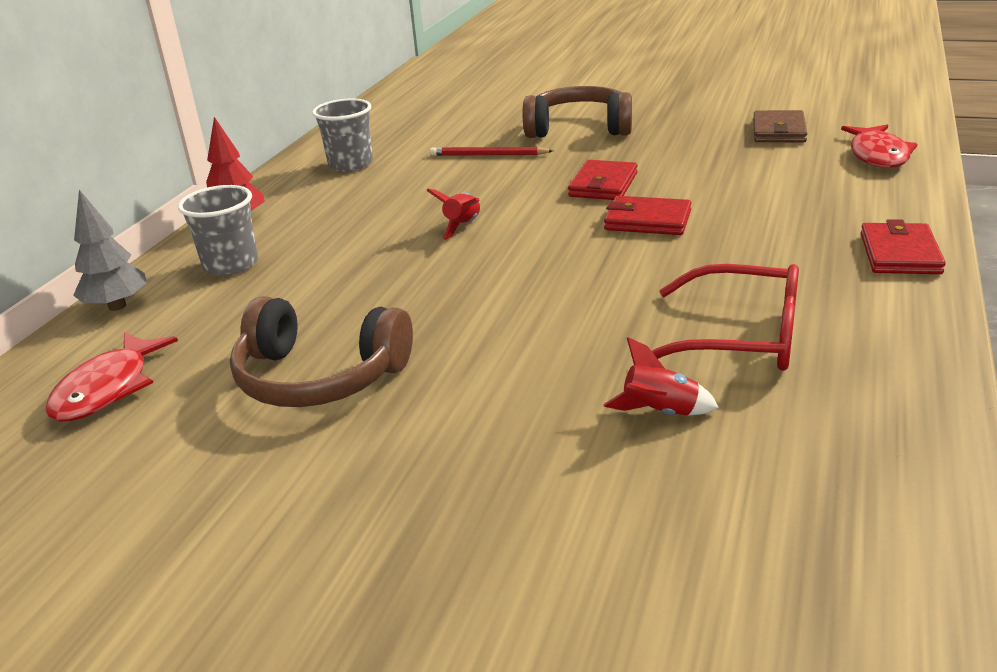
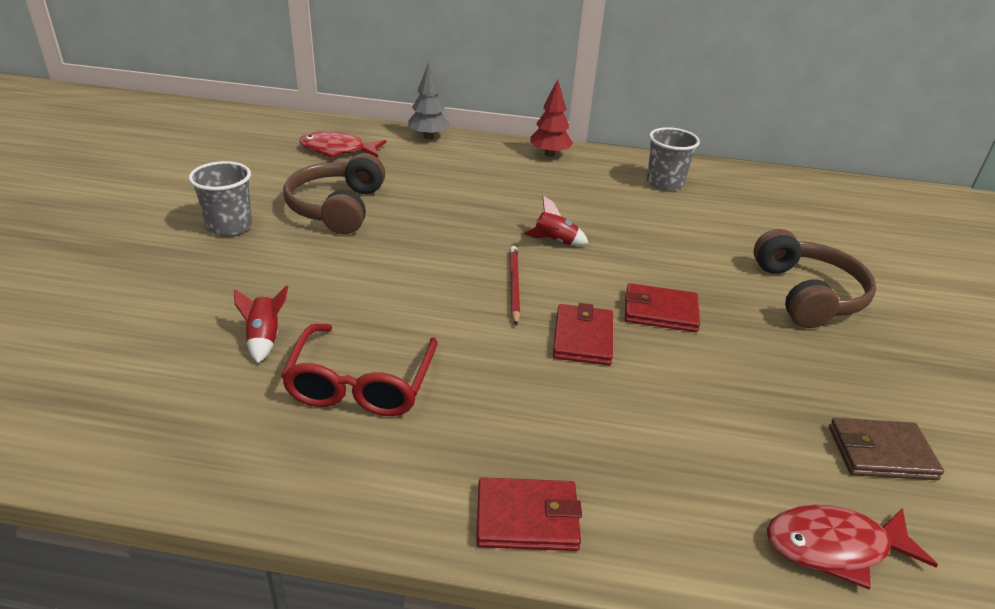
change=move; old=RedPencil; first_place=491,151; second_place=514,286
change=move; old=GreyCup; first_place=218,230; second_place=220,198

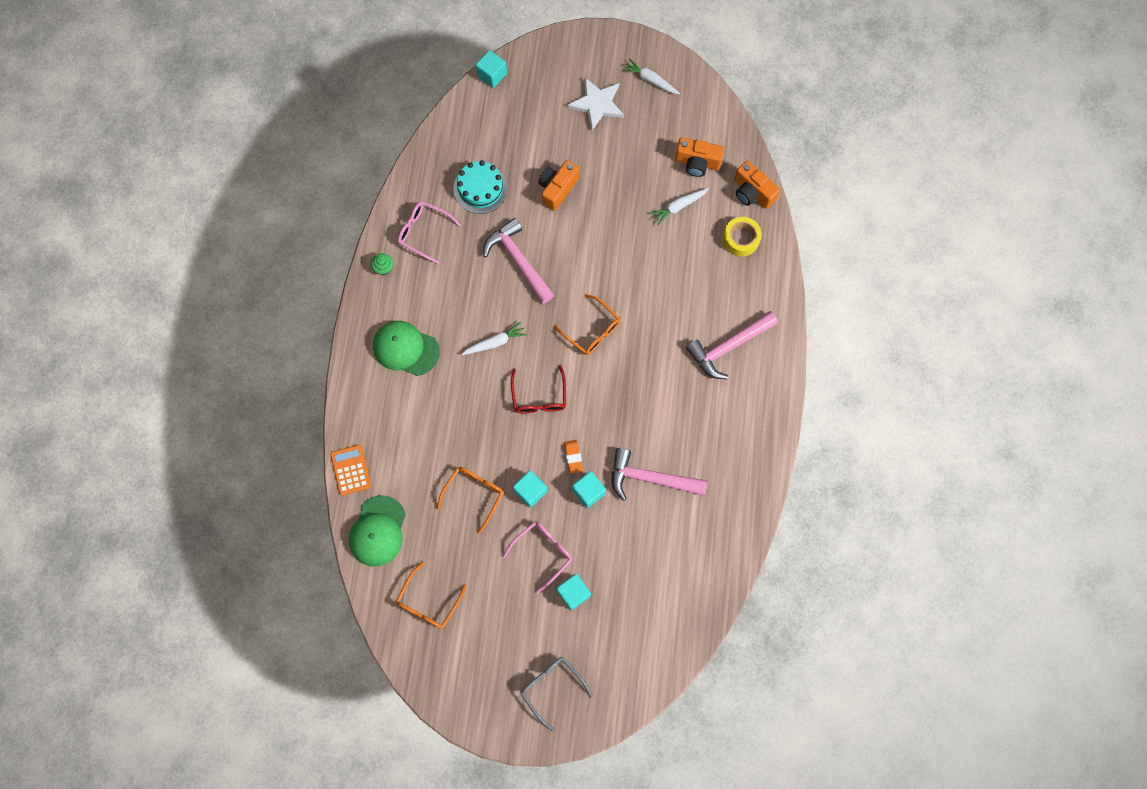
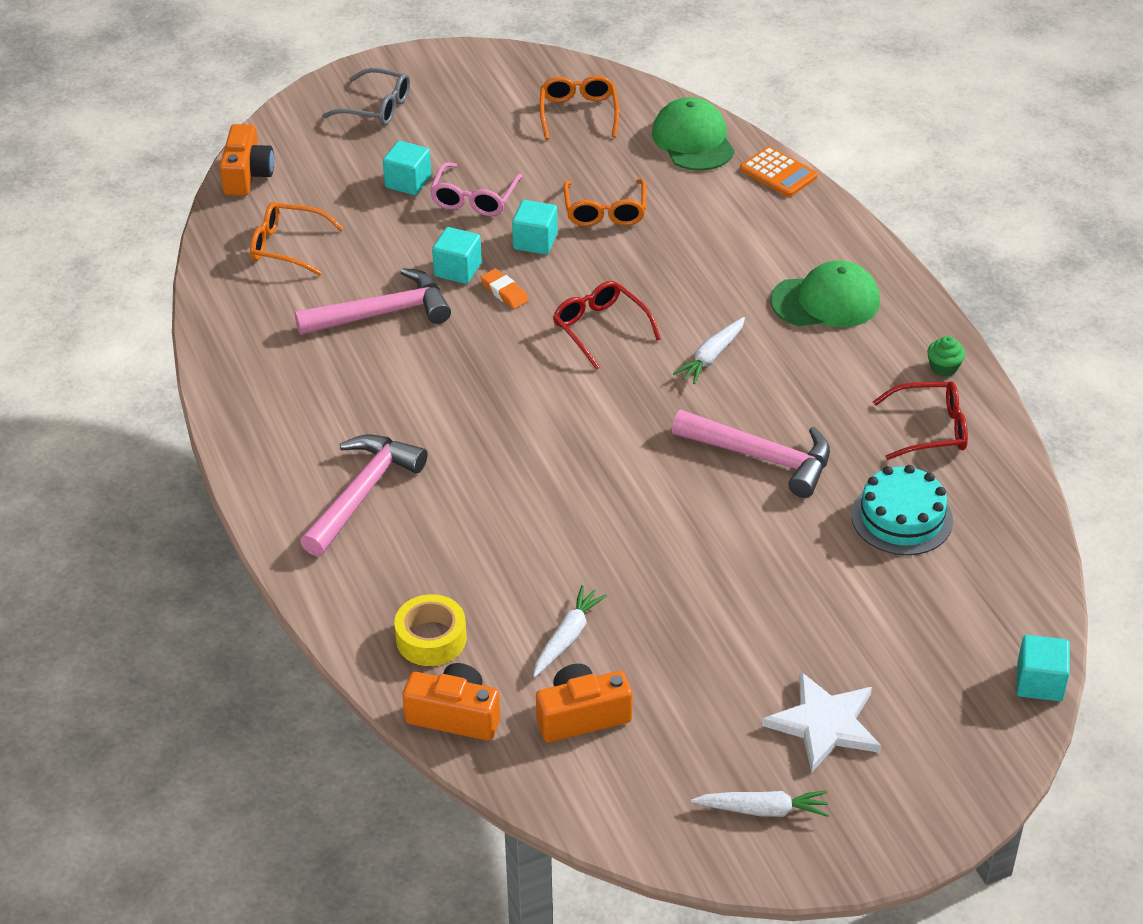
change=move; old=OrangeCamera; first_place=559,185; second_place=246,160
change=recolor; old=PinkGlasses; new=RedGlasses; first_place=429,232; second_place=920,420
change=move; old=OrangeGlasses; first_place=587,324; second_place=296,239

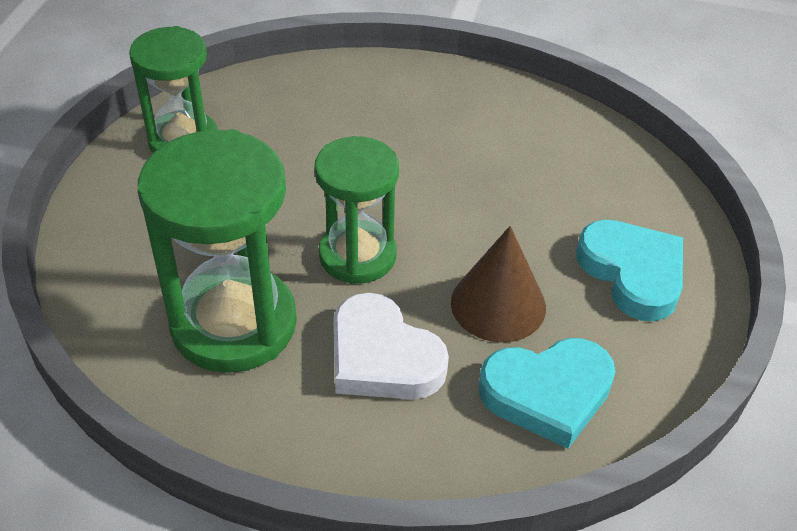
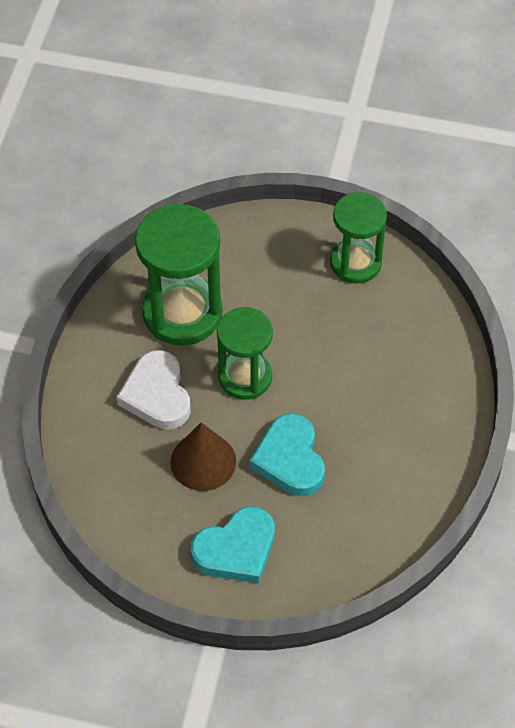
change=rotate; old=WhiteHeart; first_place=391,346; second_place=153,390; degrees=-60
change=move; old=TurquoiseHeart; first_place=547,393; second_place=287,454

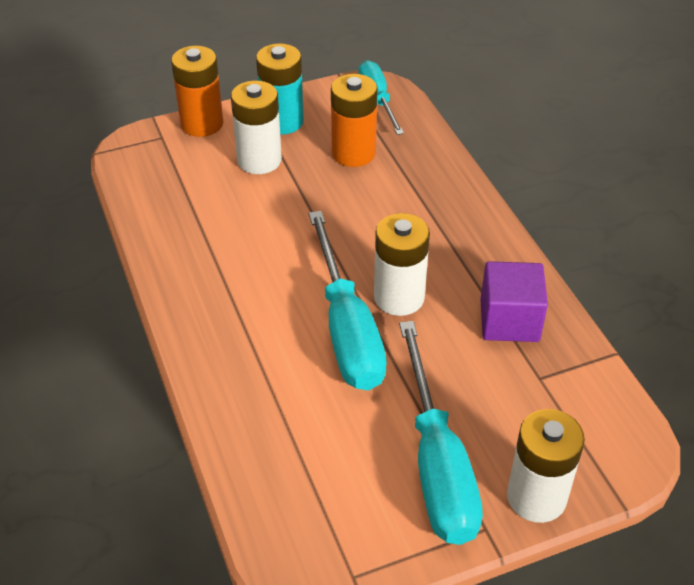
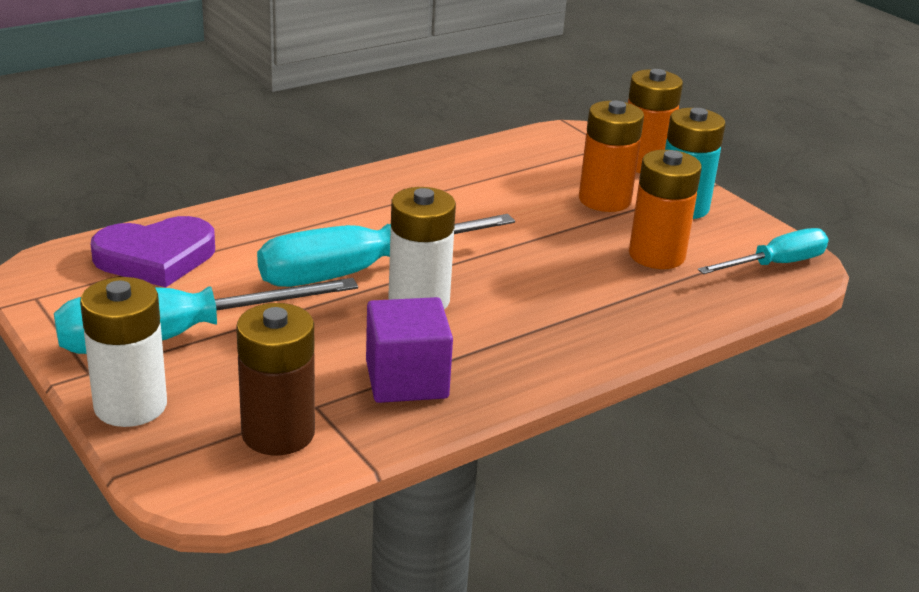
change=recolor; old=WhiteBattery; new=OrangeBattery; first_place=256,127; second_place=611,156
change=insert; new=PurpleHeart; second_place=153,251
change=insert; new=BrownBattery; second_place=275,379

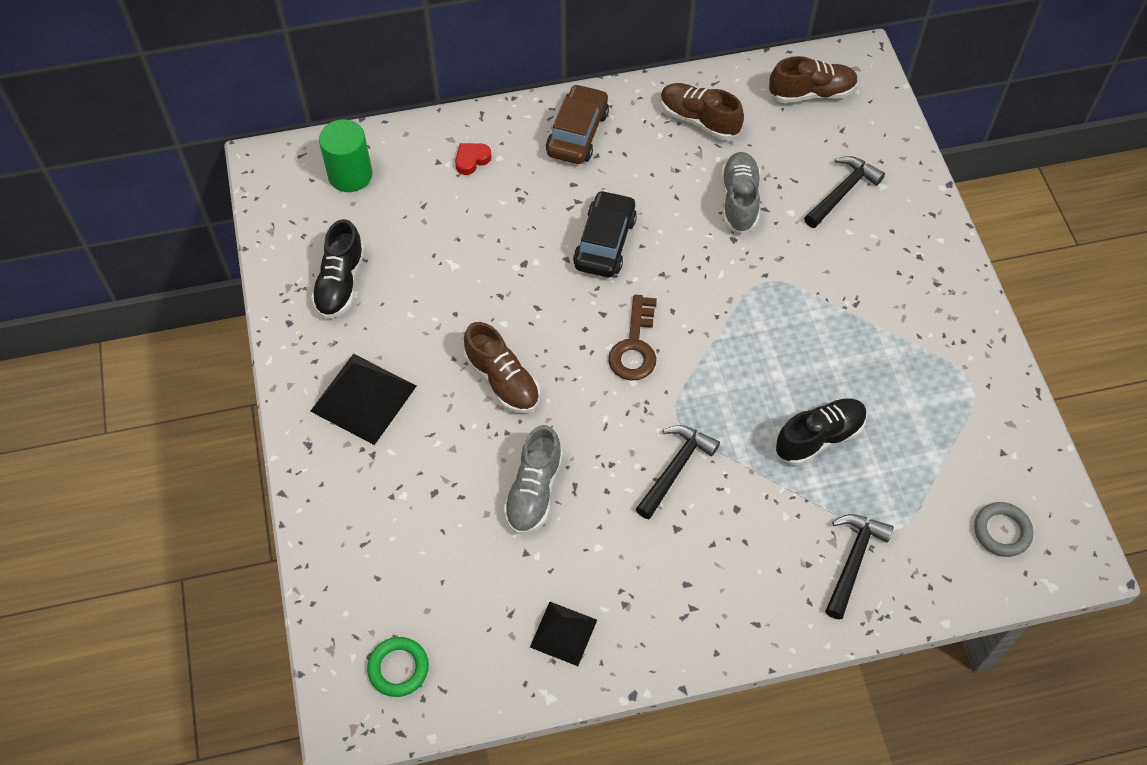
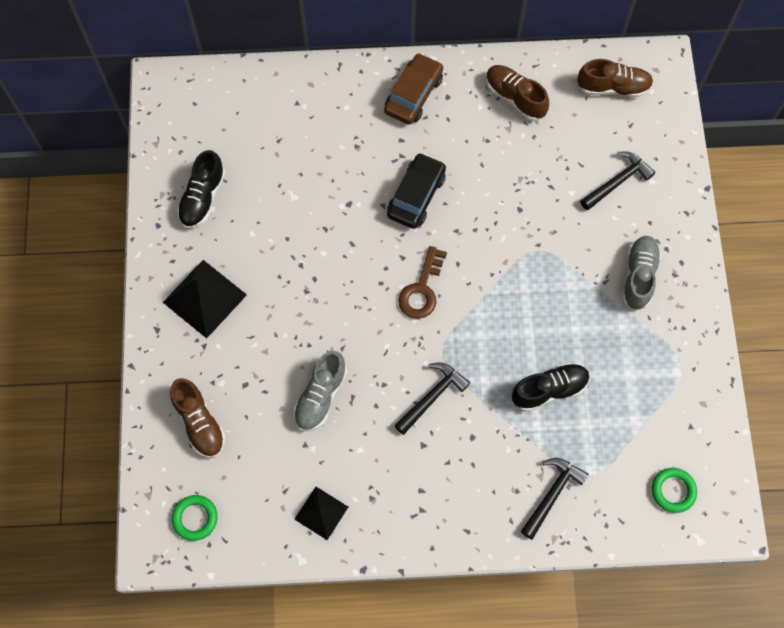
change=delete; old=GreenCylinder; first_place=345,155
change=delete; old=RedHeart; first_place=473,159
change=move; old=GreyShoe; first_place=740,193; second_place=641,273
change=move; old=BrownShoe; first_place=502,367; second_place=198,418
change=recolor; old=GreyRing; new=GreenRing; first_place=1003,529; second_place=674,490

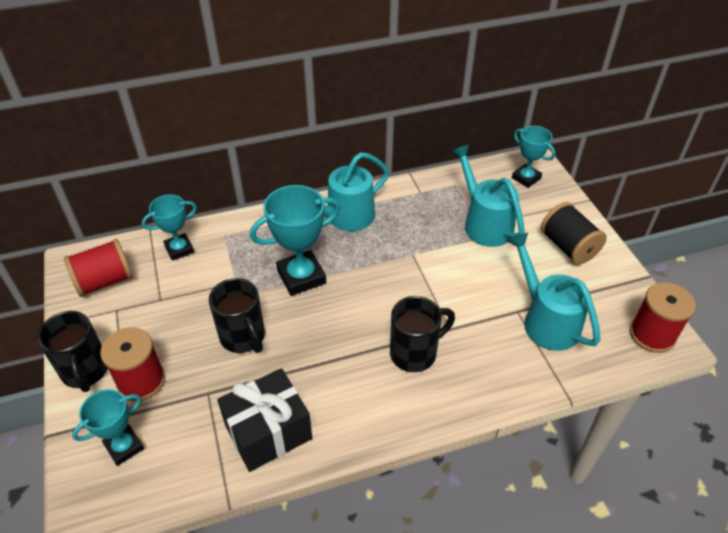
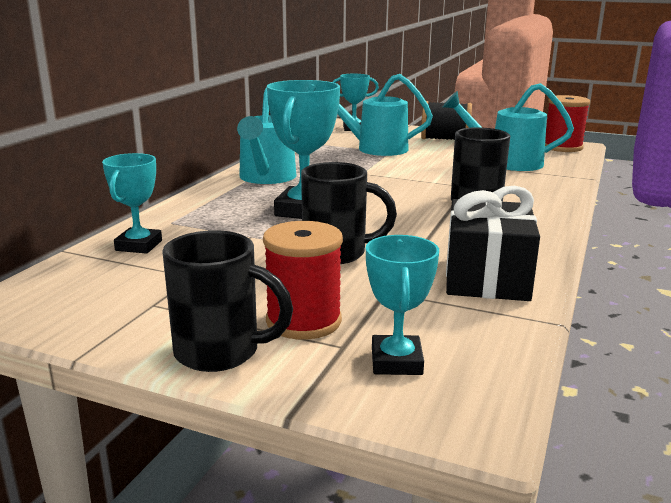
change=delete; old=RedSpool; first_place=98,268

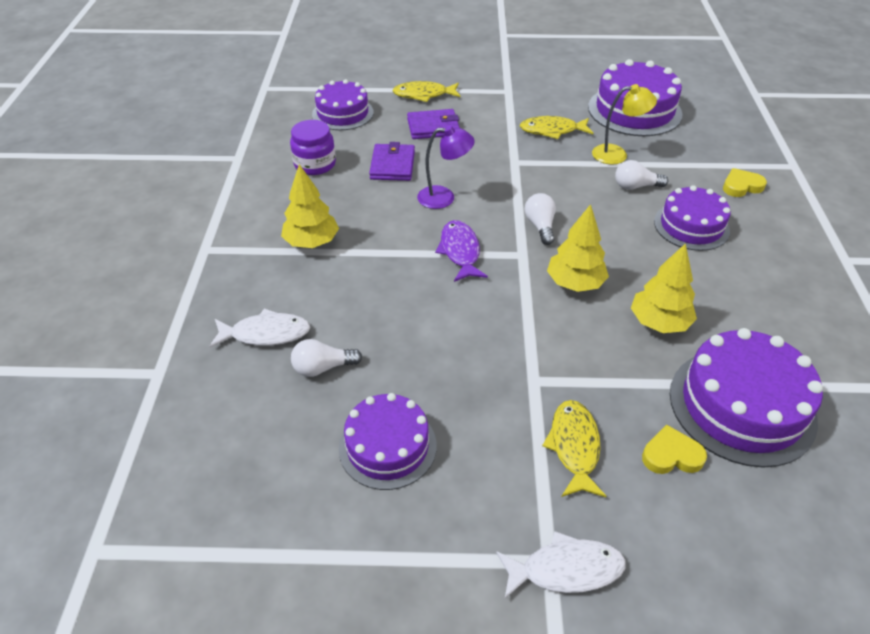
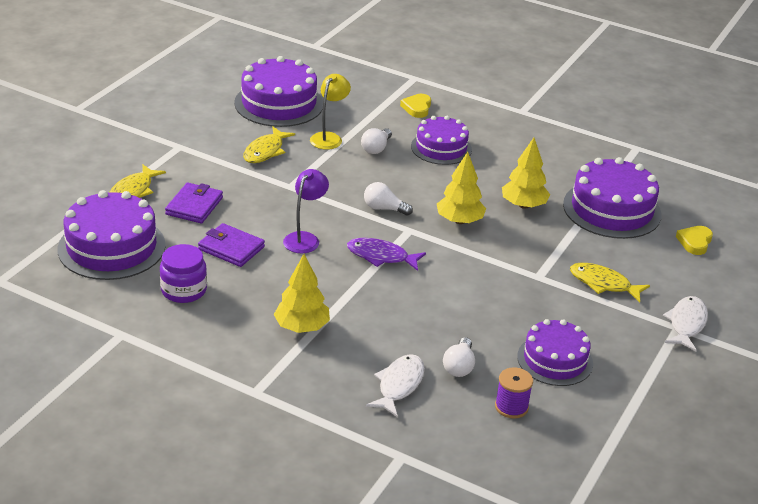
change=resize; old=PurpleCake; first_place=343,104; second_place=112,235; factor=1.52
change=move; old=YellowHeart; first_place=674,449; second_place=694,240
change=insert; new=PurpleSpool; second_place=514,393

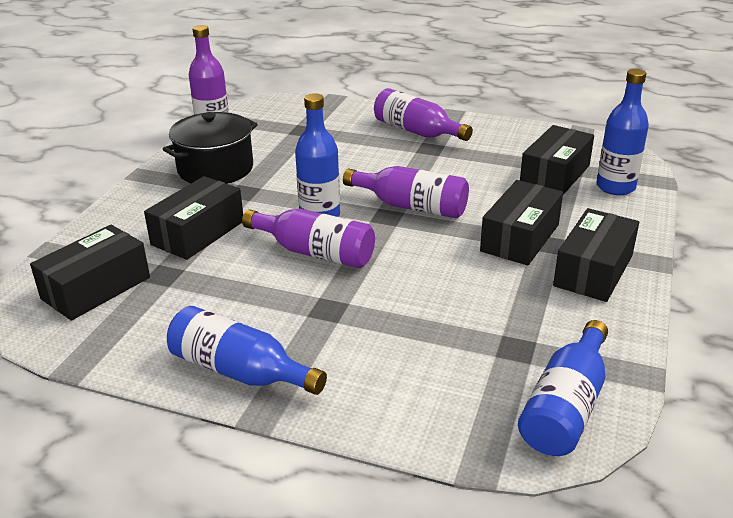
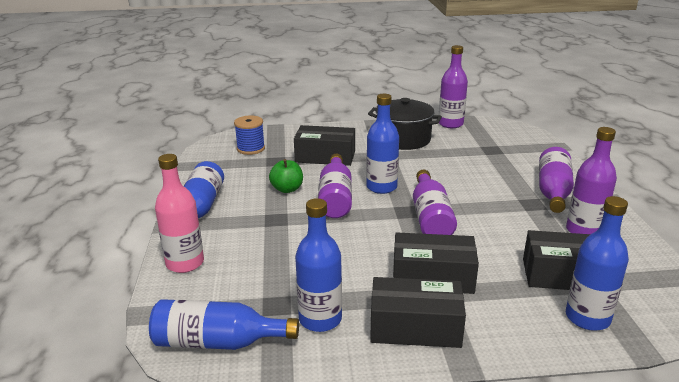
change=replace; old=BlackBox; new=BlueSpool; first_place=90,273; second_place=249,135
change=insert; new=PurpleBottle; second_place=591,180
change=insert; new=PinkBottle; second_place=179,213
change=insert; new=GreenApple; second_place=286,176
change=insert; new=BlueBottle; second_place=318,265

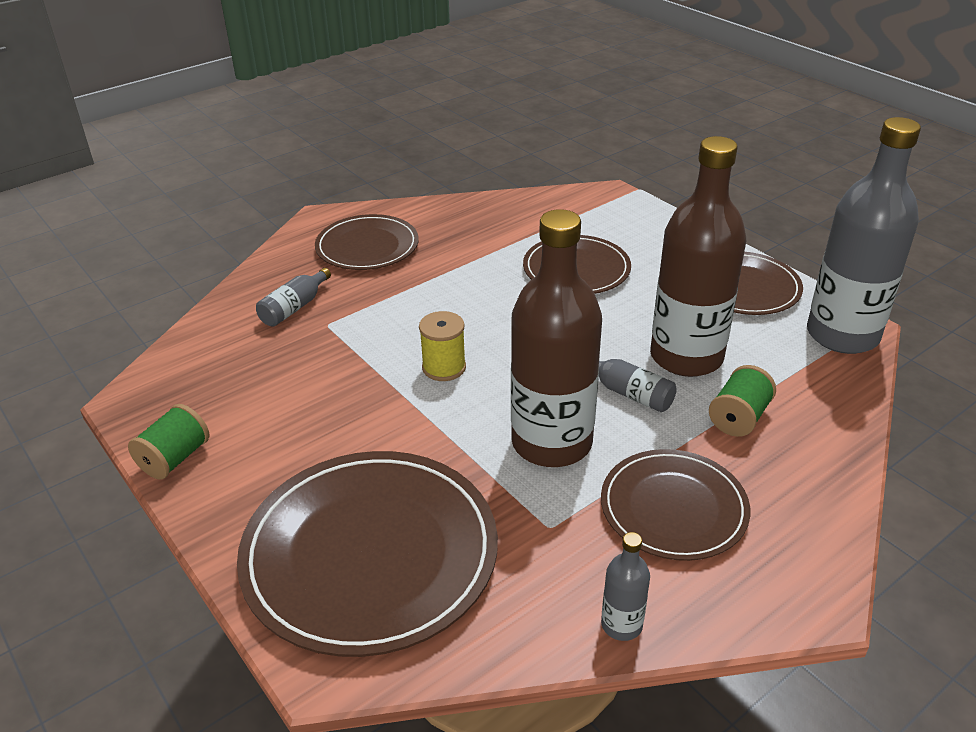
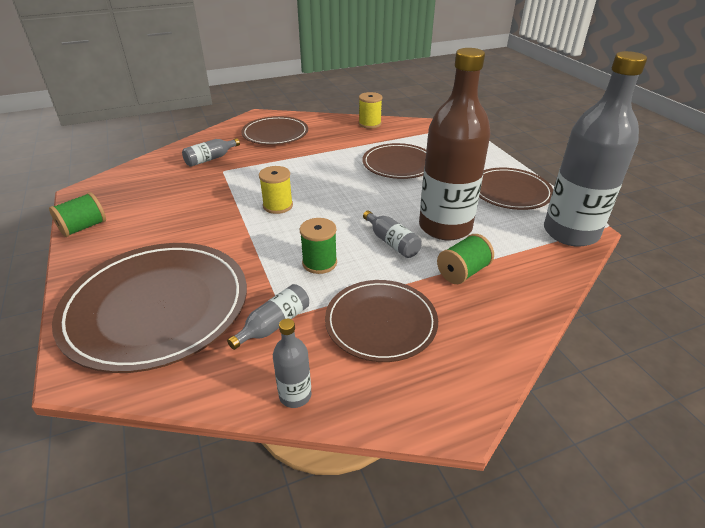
change=replace; old=BrownBottle; new=GreenSpool; first_place=556,338; second_place=318,246
change=insert; new=YellowSpool; second_place=370,110
change=insert; new=GreyBottle; second_place=268,317

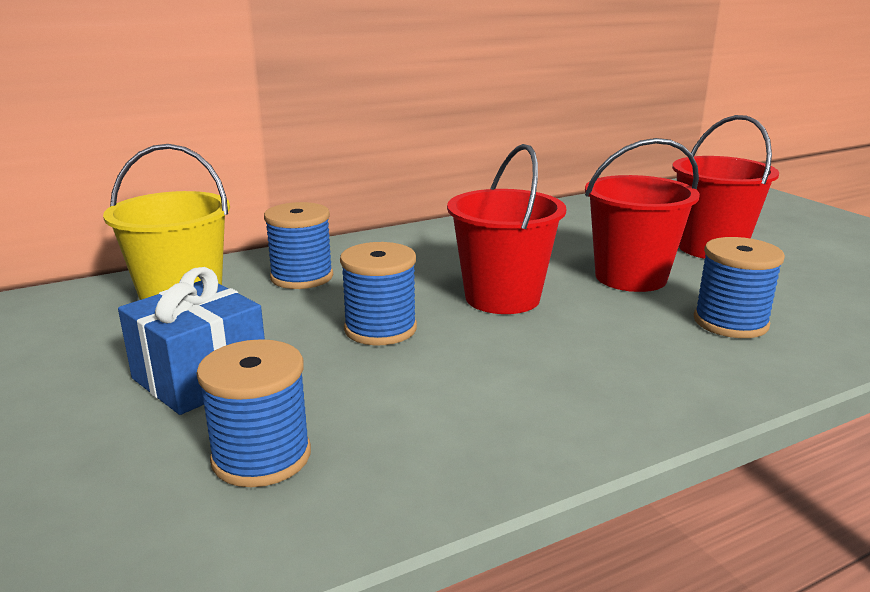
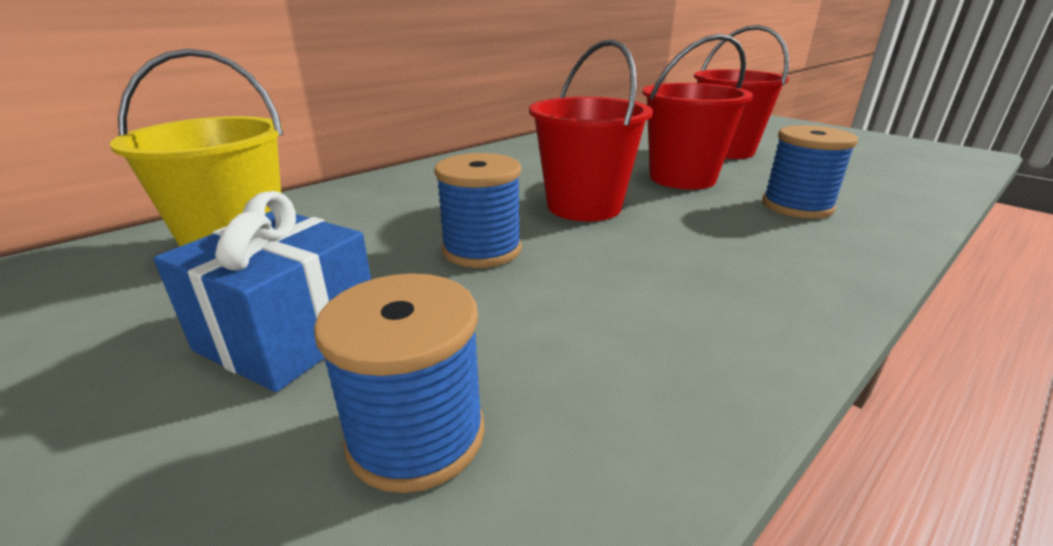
change=delete; old=BlueSpool; first_place=298,245

